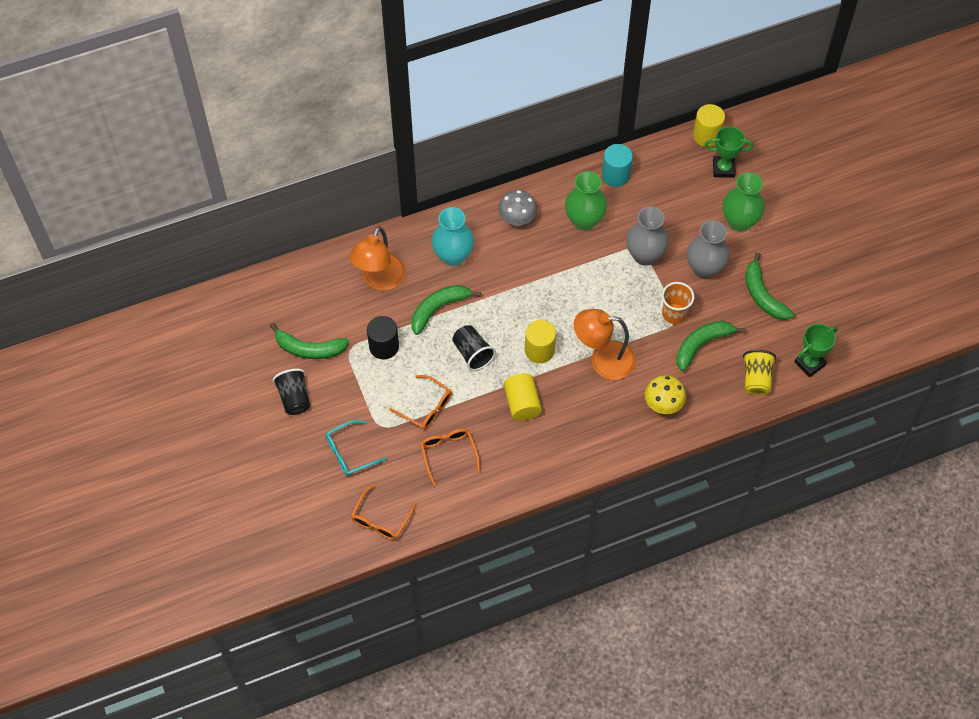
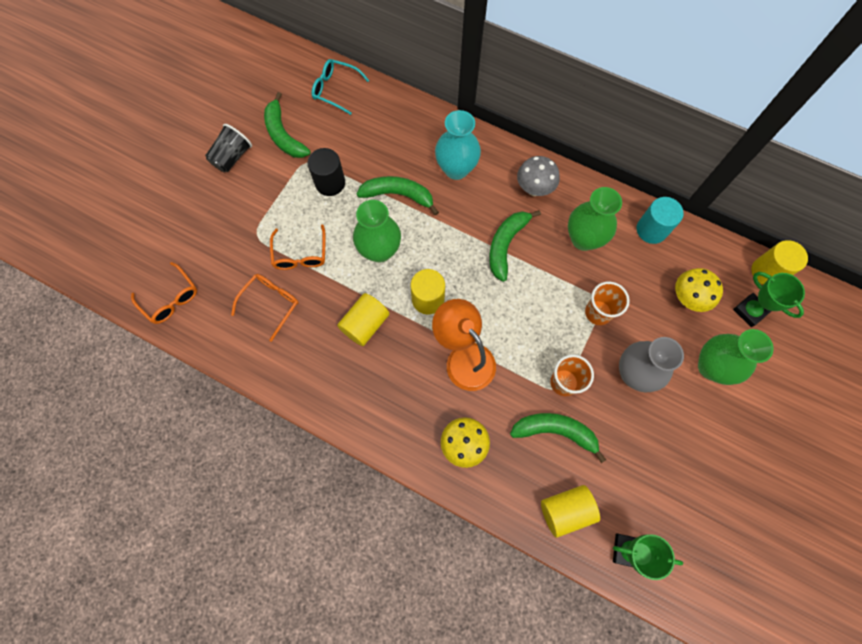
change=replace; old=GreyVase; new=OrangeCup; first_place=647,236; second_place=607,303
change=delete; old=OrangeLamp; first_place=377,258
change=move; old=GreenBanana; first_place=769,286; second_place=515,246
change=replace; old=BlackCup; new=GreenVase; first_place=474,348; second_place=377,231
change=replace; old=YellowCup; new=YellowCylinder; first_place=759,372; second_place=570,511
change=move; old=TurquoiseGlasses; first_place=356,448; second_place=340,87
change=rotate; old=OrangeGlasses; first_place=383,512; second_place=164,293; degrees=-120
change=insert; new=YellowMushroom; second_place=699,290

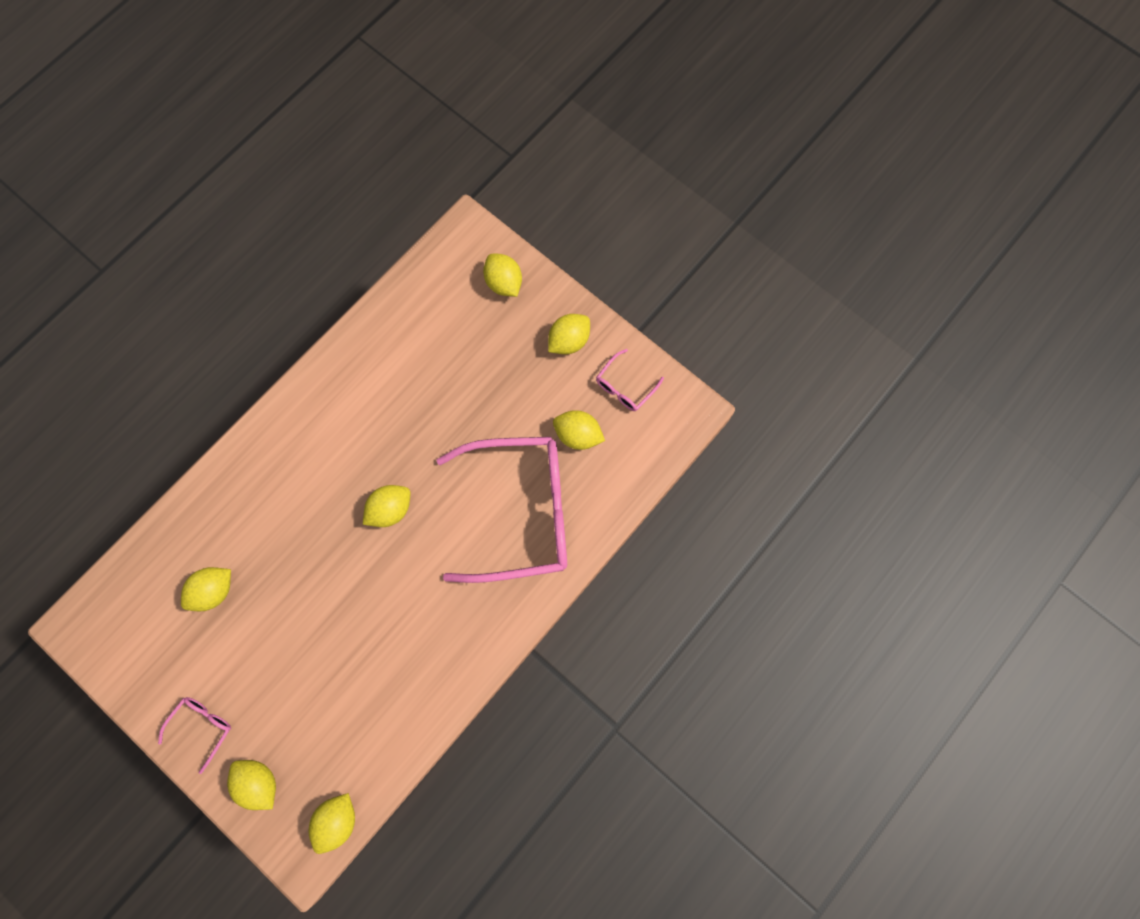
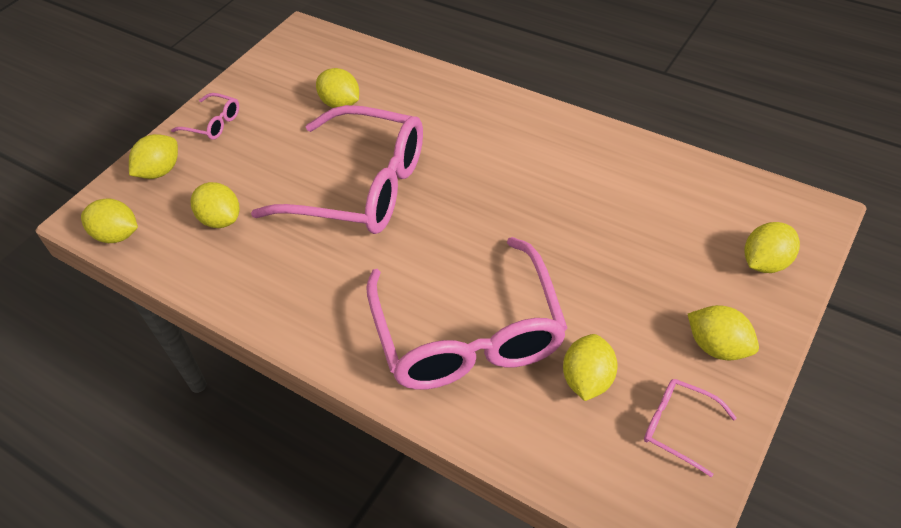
change=move; old=YellowLemon; first_place=386,506; second_place=215,205
change=insert; new=PinkGlasses; second_place=337,169

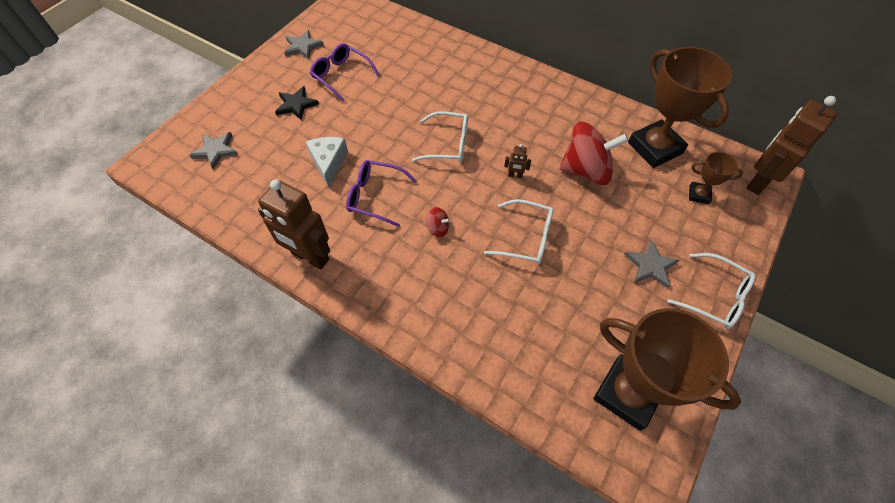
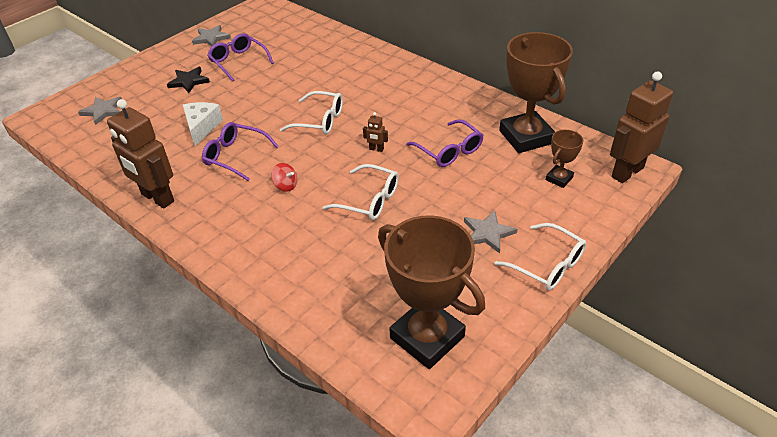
change=replace; old=RedSpinningTop; new=PurpleGlasses; first_place=594,153; second_place=444,143
change=rotate; old=BrownTrophy; first_place=716,178; second_place=564,159; degrees=-75

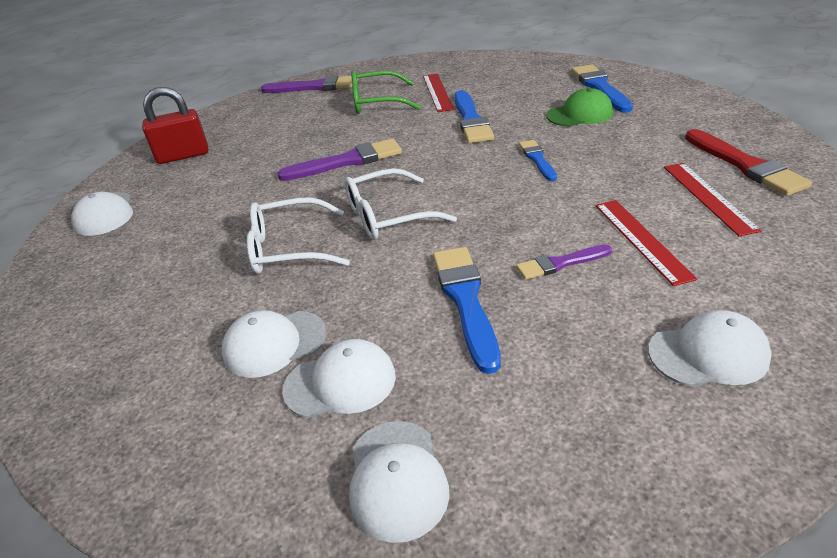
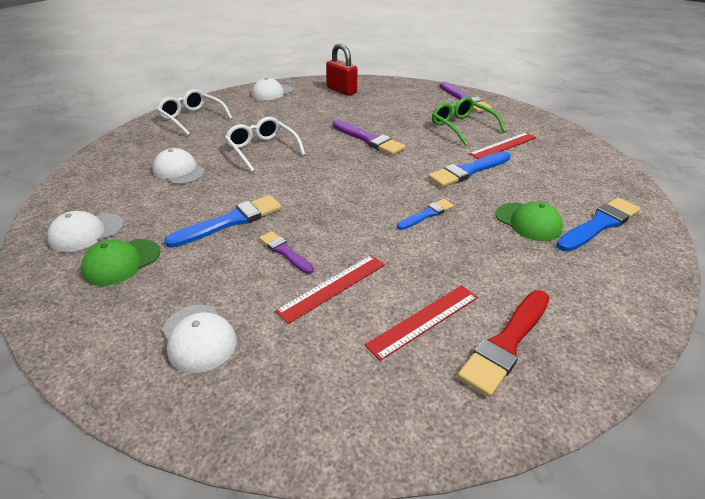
change=move; old=WhiteGlasses; first_place=401,204; second_place=195,112
change=delete; old=WhiteCap; first_place=339,378
change=insert; new=GreenCap; second_place=120,262

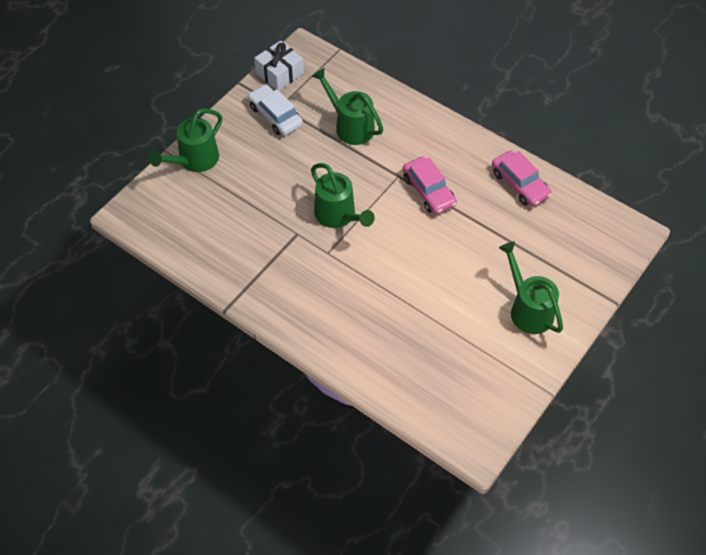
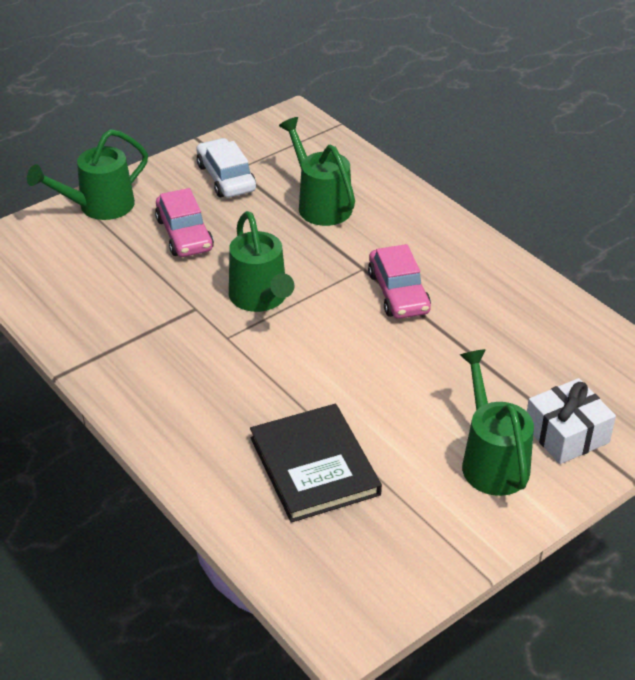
change=move; old=WhiteGift; first_place=279,65; second_place=571,421
change=move; old=PinkCar; first_place=522,179; second_place=184,222
change=insert; new=BlackBook; second_place=316,463

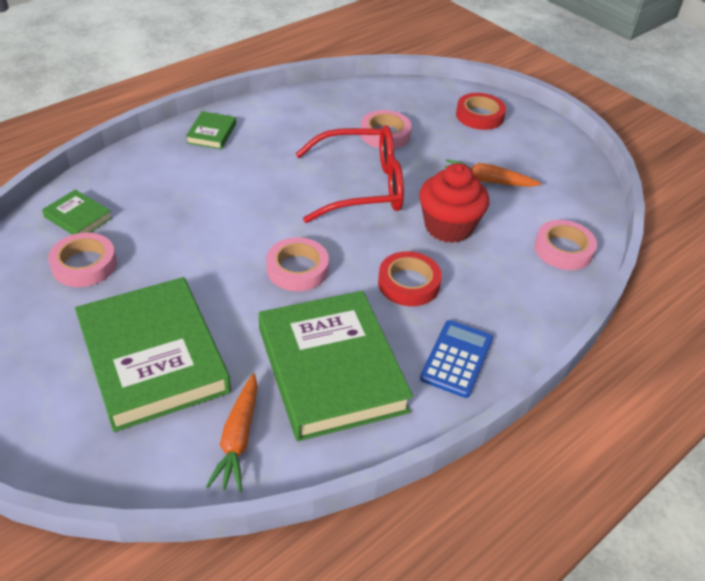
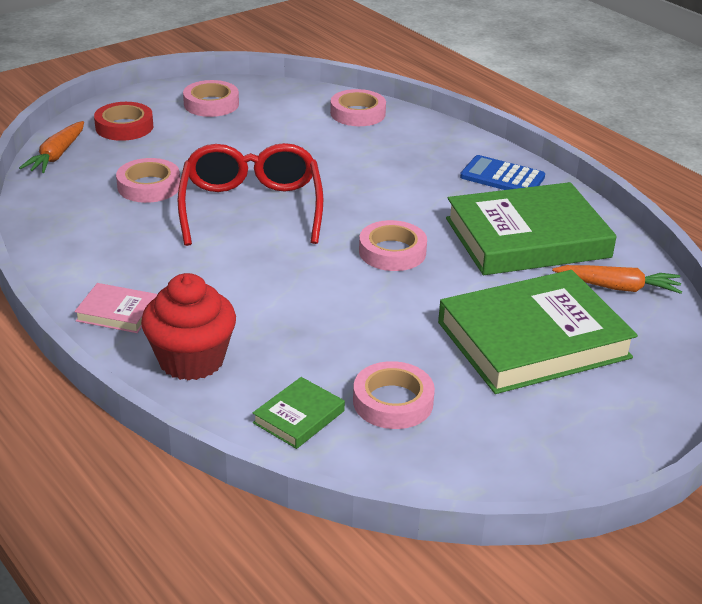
change=recolor; old=GreenBook; new=PinkBook; first_place=211,130; second_place=115,308
change=move; old=OrangeCarrot; first_place=492,173; second_place=51,147
change=move; old=RedCupcake; first_place=454,203; second_place=188,327
change=delete; old=RedTape; first_place=410,278
change=insert; new=PinkTape; second_place=211,98

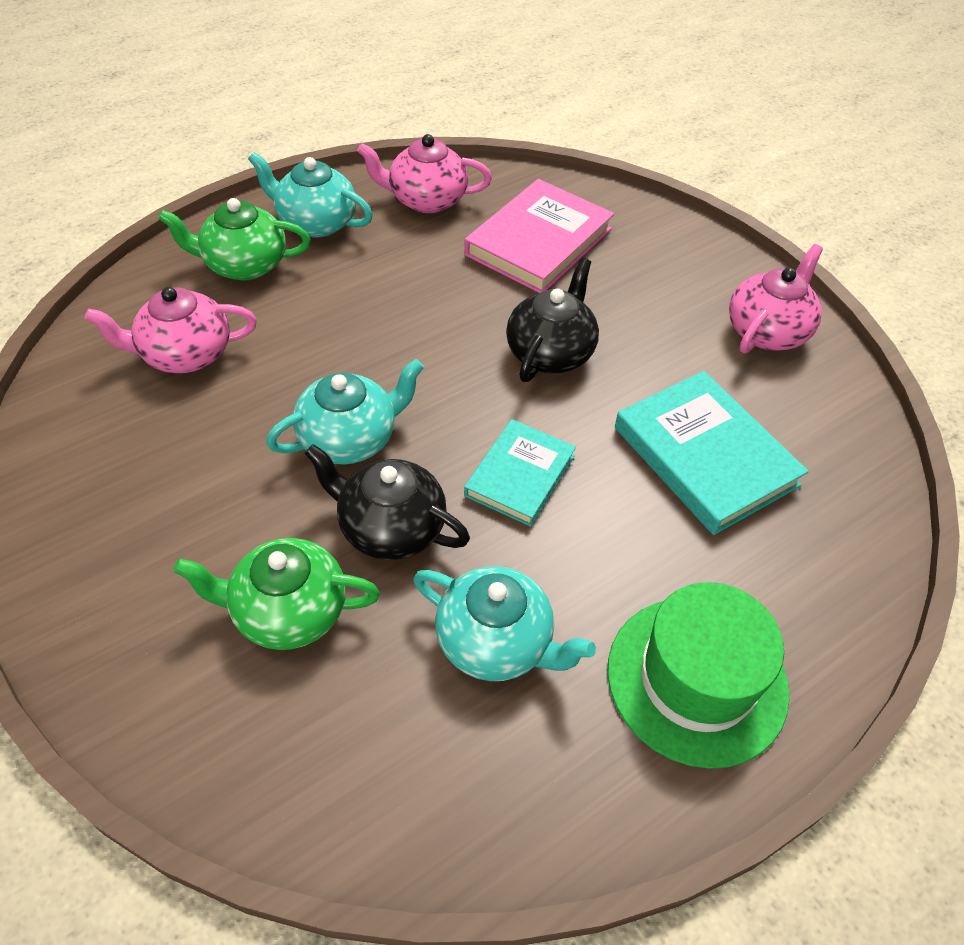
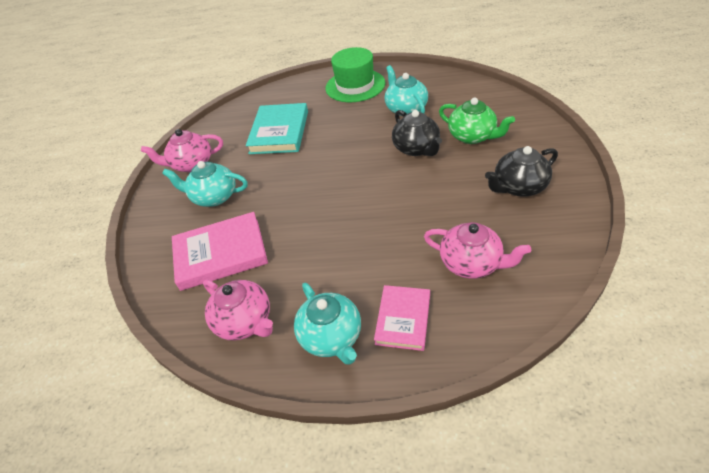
change=replace; old=GreenTeapot; new=PinkBook; first_place=234,239; second_place=402,318
change=move; old=BlackTeapot; first_place=552,320; second_place=521,171
change=move; old=TurquoiseTeapot; first_place=345,412; second_place=205,184
change=delete; old=TurquoiseBook; first_place=520,473

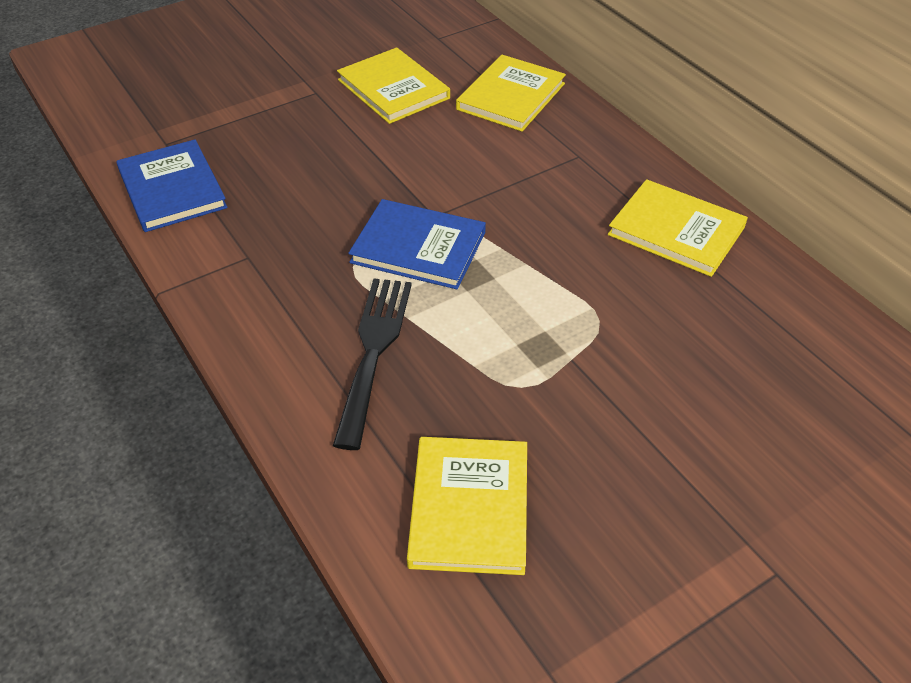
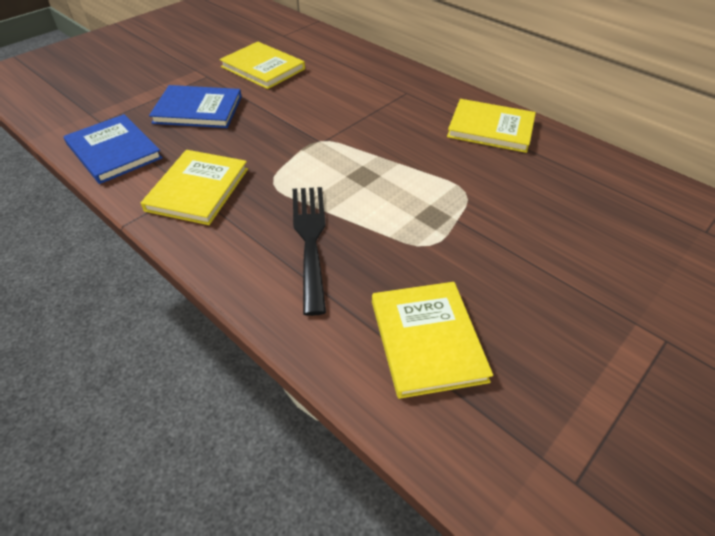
change=move; old=YellowBook; first_place=511,93; second_place=194,187
change=move; old=BlueBook; first_place=417,244; second_place=195,106

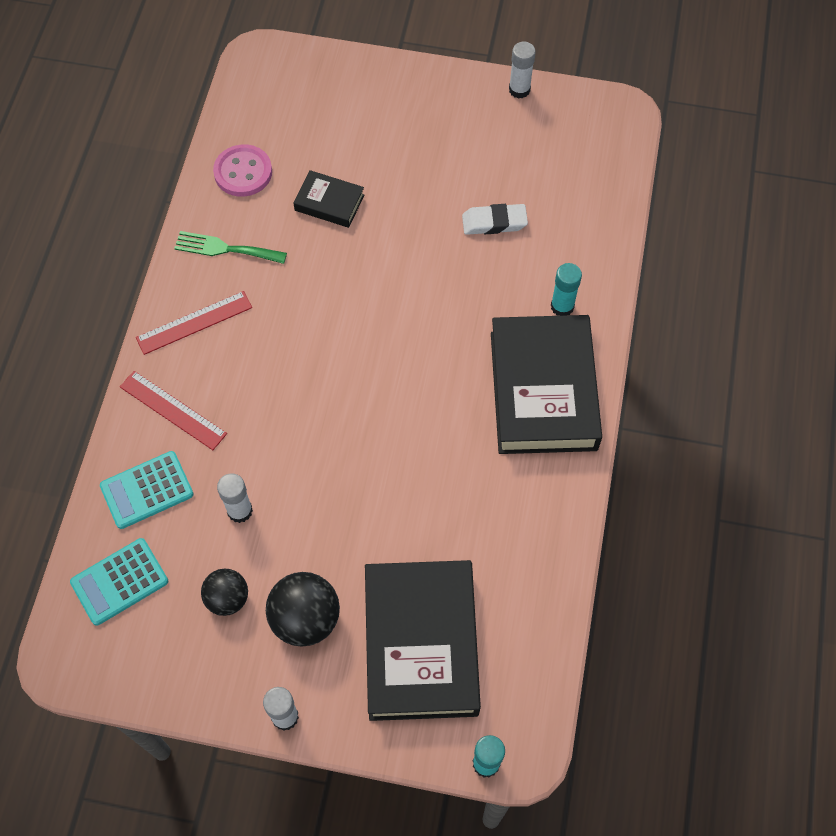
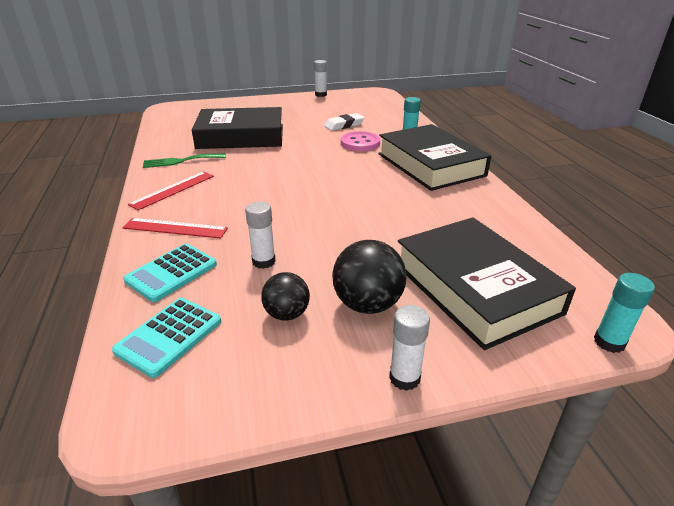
change=move; old=PinkButton; first_place=242,170; second_place=360,141
change=resize; old=BlackBook; first_place=328,199; second_place=237,128; factor=2.14

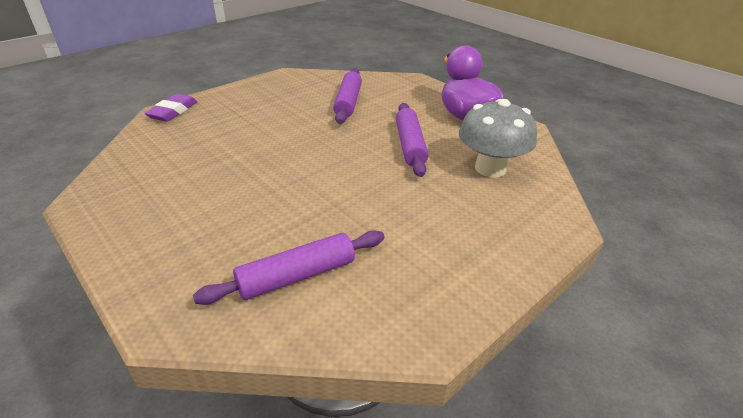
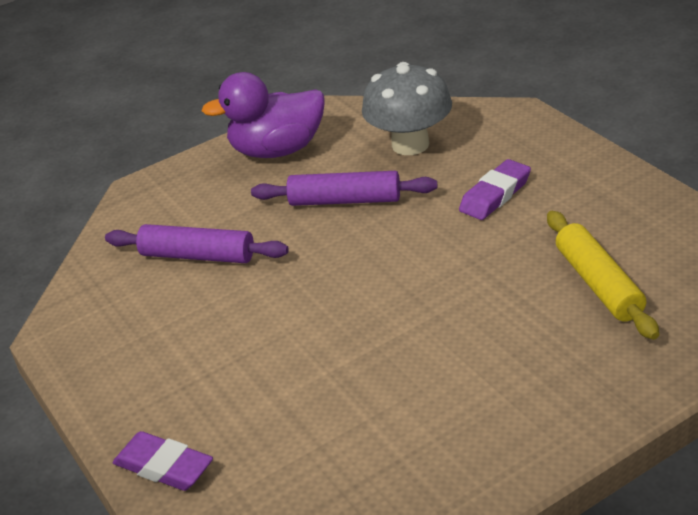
change=recolor; old=PurpleRollingPin; new=YellowRollingPin; first_place=288,267; second_place=603,275
change=insert; new=PurpleEraser; second_place=495,189

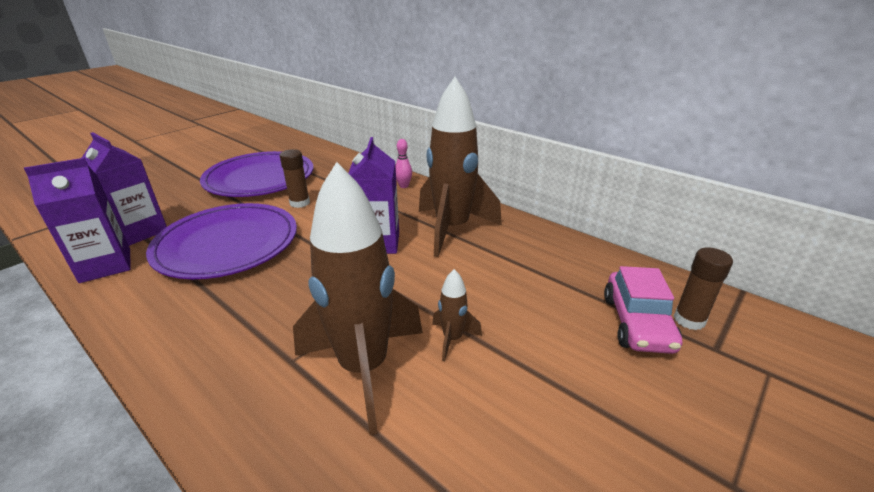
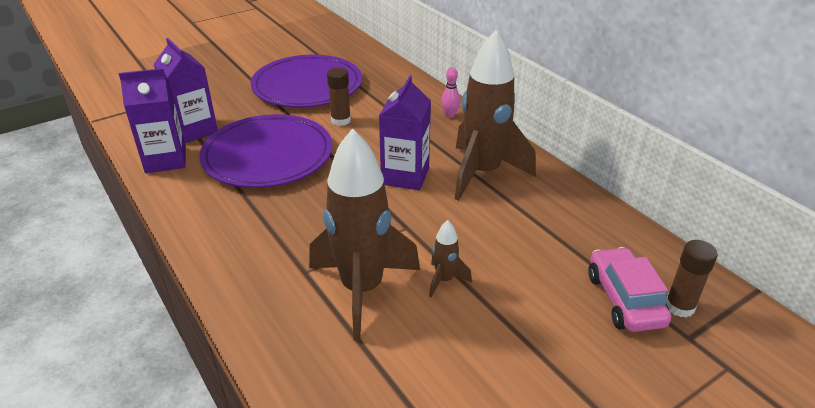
change=rotate; old=PinkCar; first_place=643,310; second_place=629,289; degrees=150

